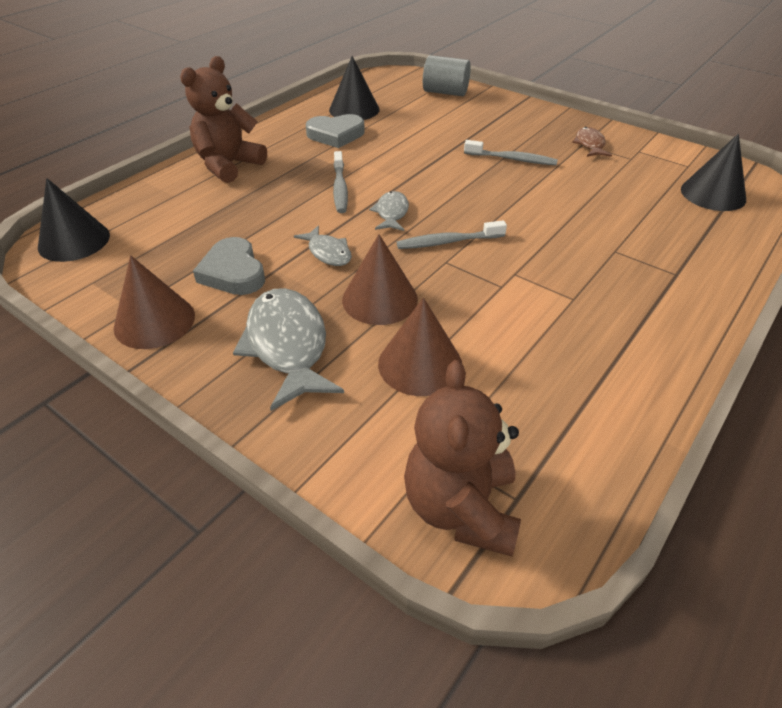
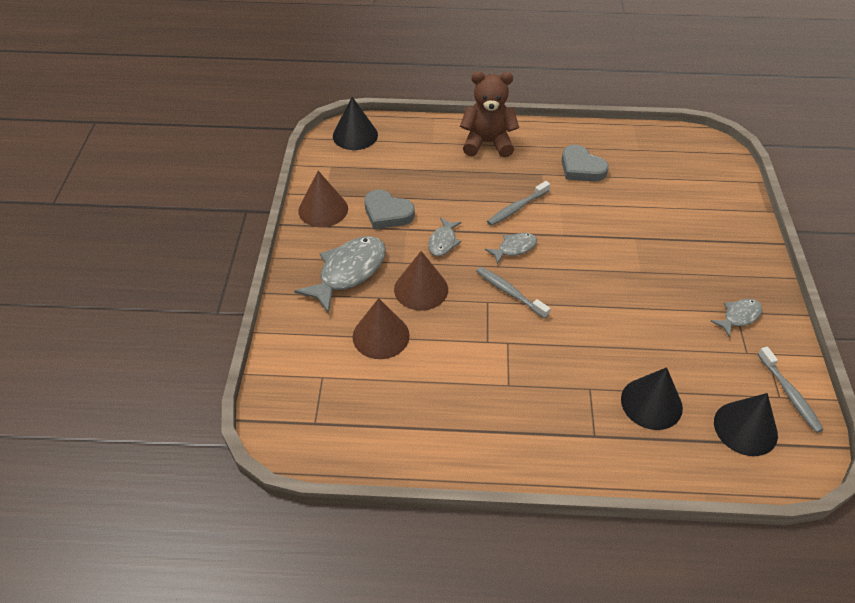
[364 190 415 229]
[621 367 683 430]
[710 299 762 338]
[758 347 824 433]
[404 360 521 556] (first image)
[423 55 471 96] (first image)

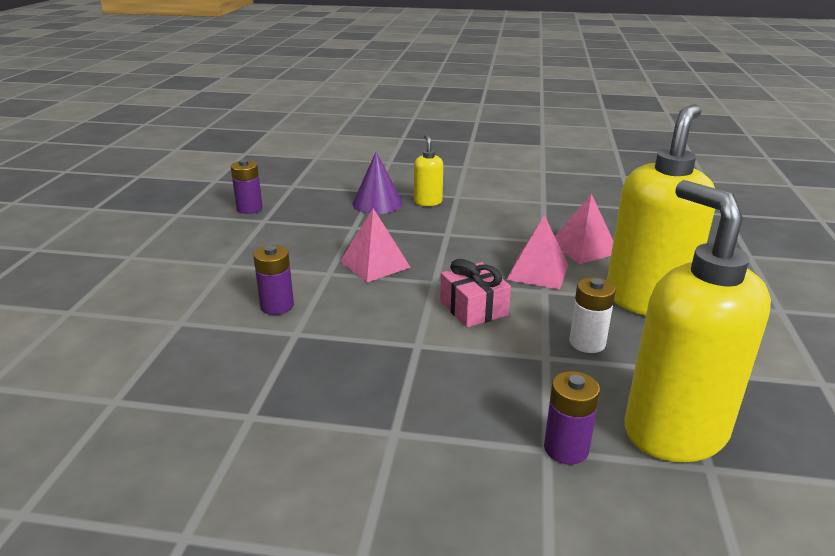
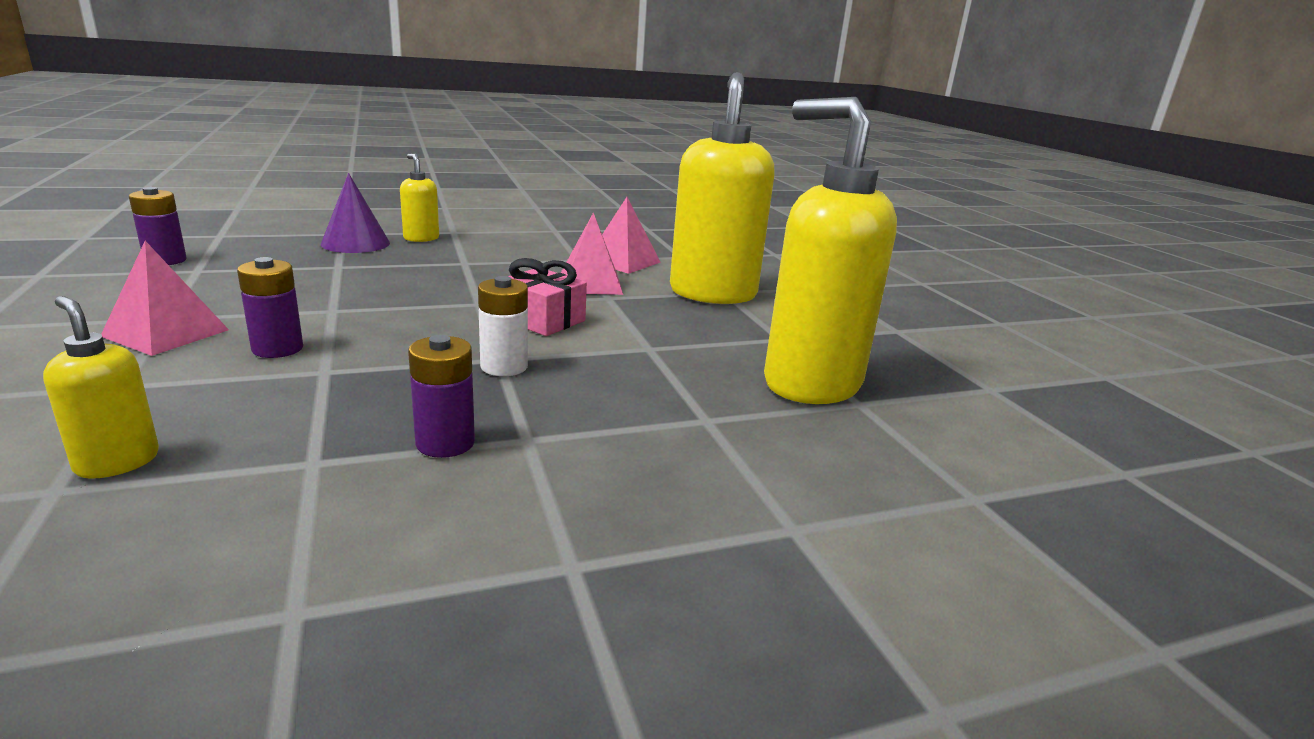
[43 296 159 479]
[101 241 229 356]
[408 335 475 458]
[478 276 528 376]

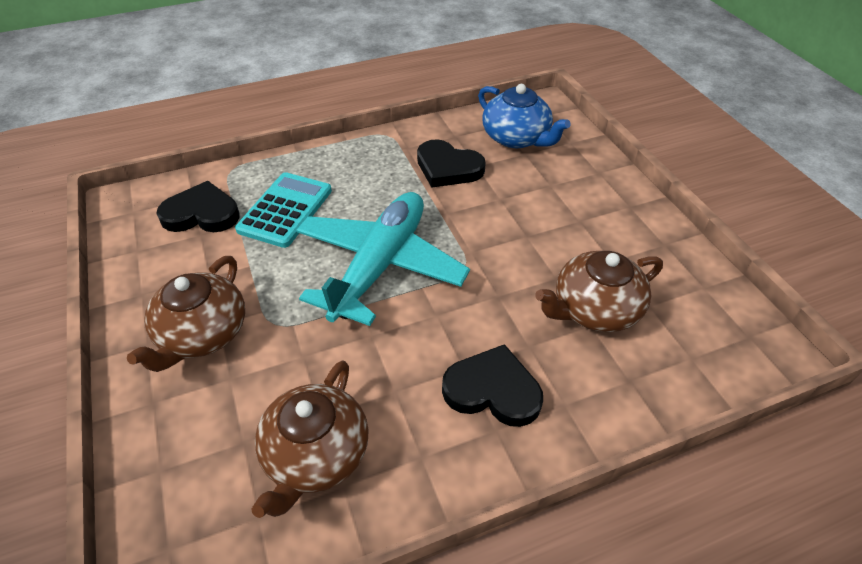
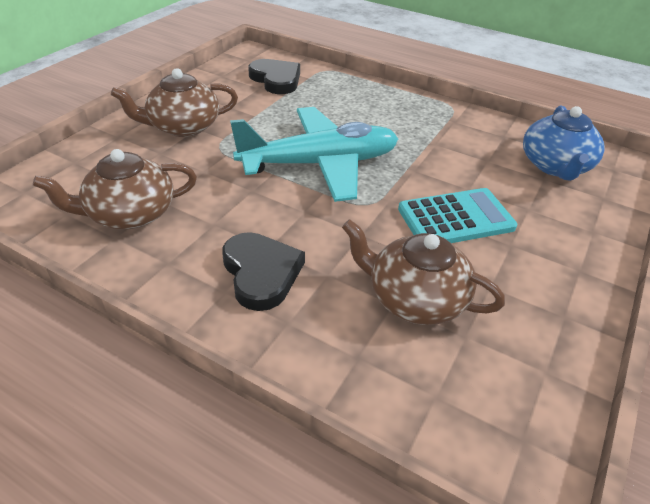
[398 188 517 243]
[417 139 486 188] (first image)

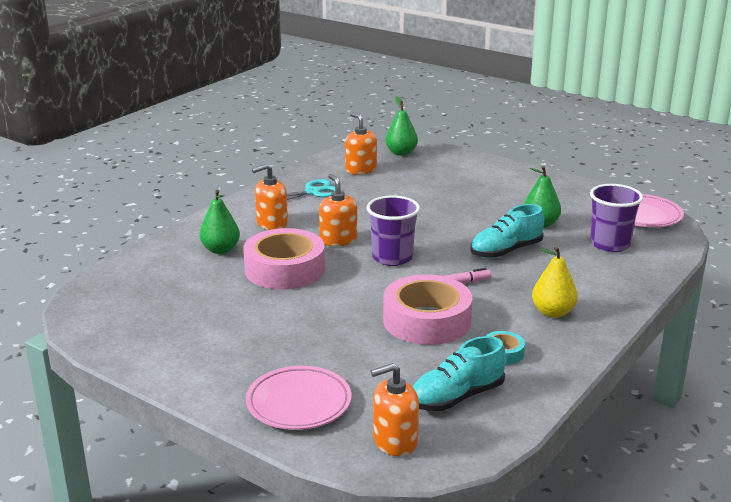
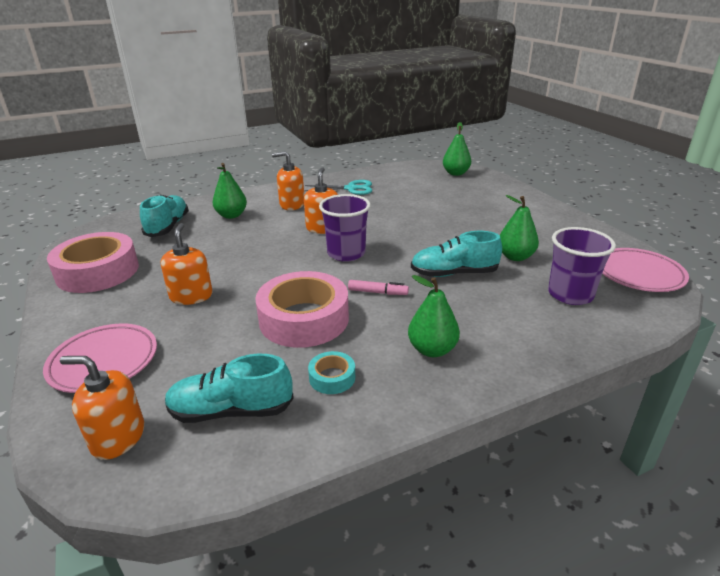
[47 232 139 293]
[140 194 189 237]
[161 223 213 305]
[408 275 460 357]

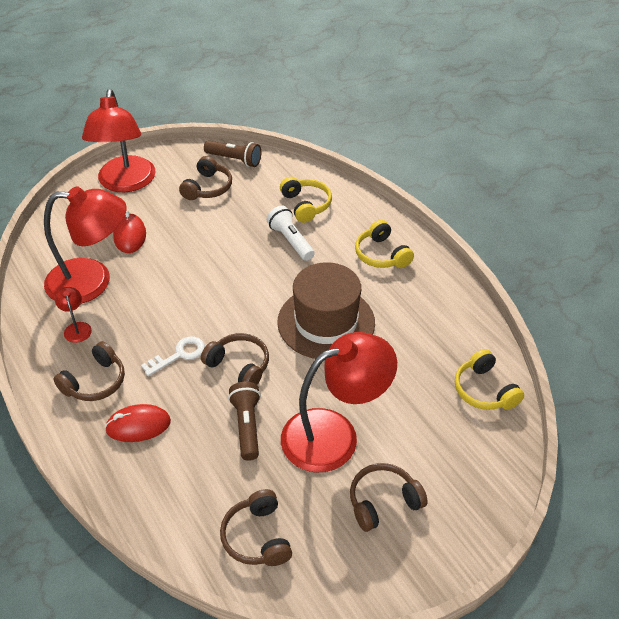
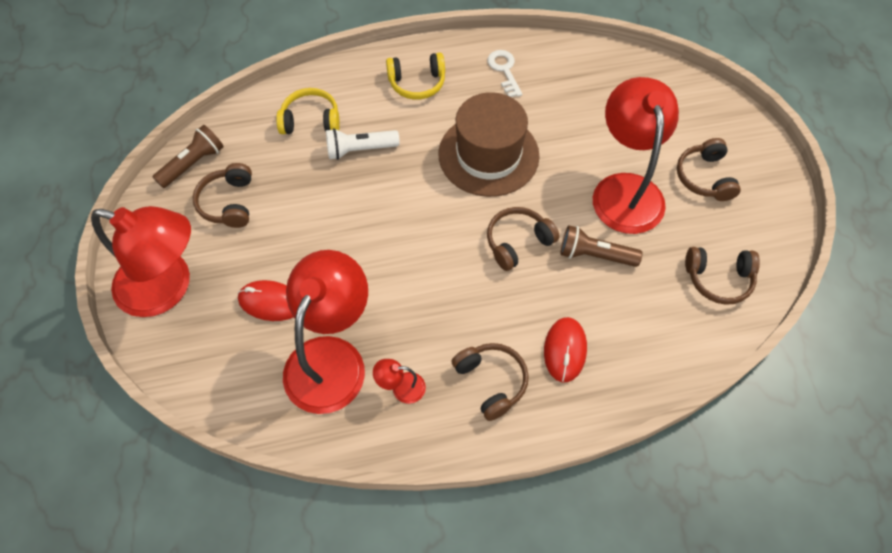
[193 163 252 228]
[488 50 522 97]
[455 349 524 410] (first image)

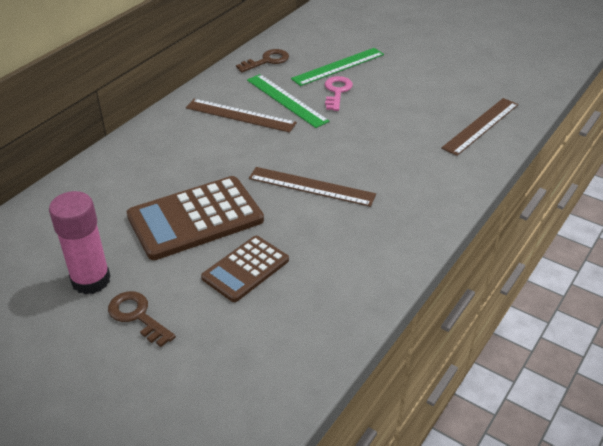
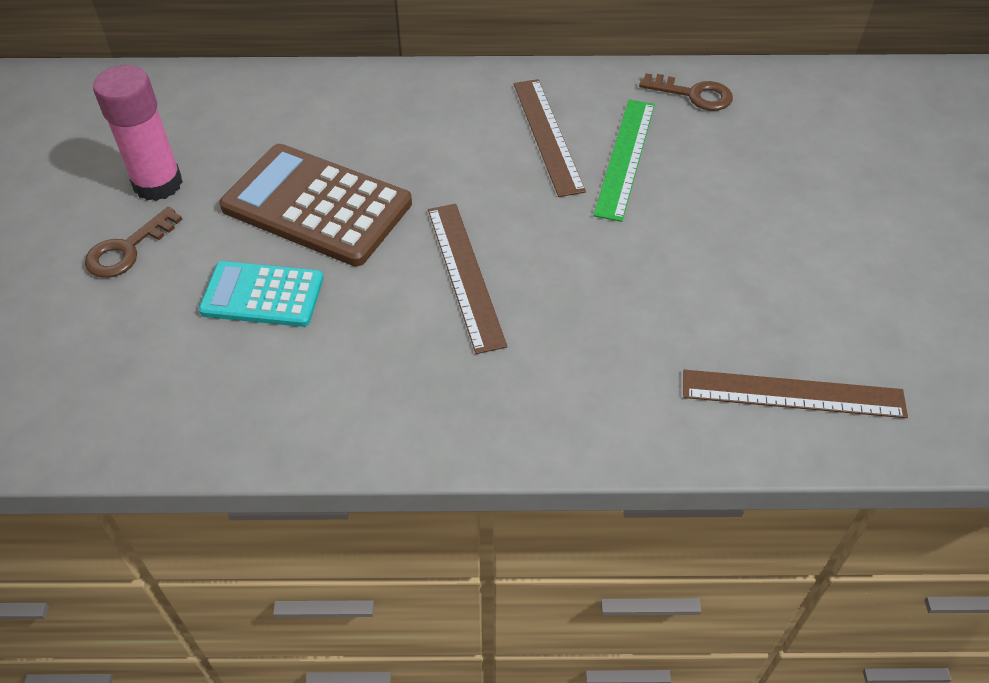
[85 207 182 278]
[199 261 323 327]
[291 48 384 86] (first image)
[325 76 353 111] (first image)

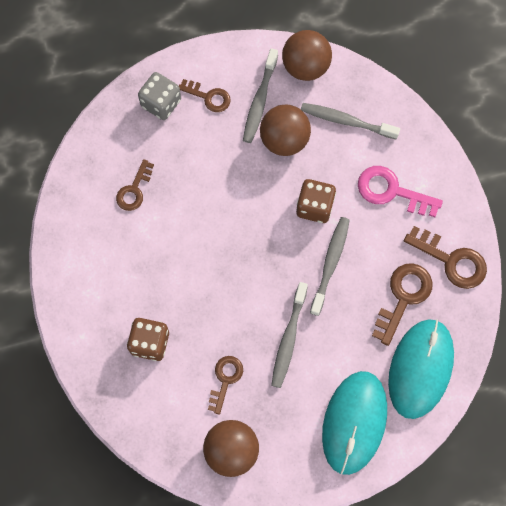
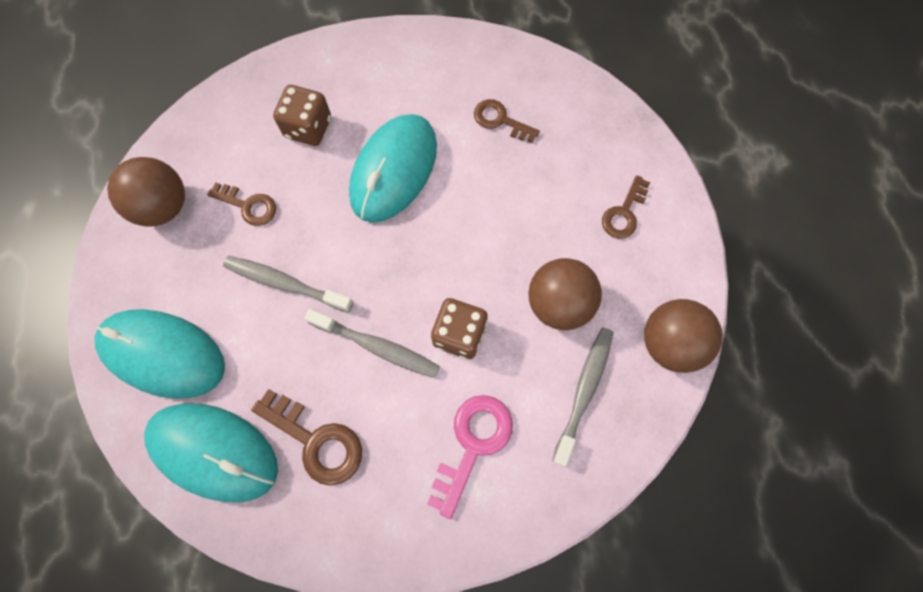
[349 114 437 223]
[138 72 181 120] (first image)
[243 48 278 143] (first image)
[404 226 487 289] (first image)

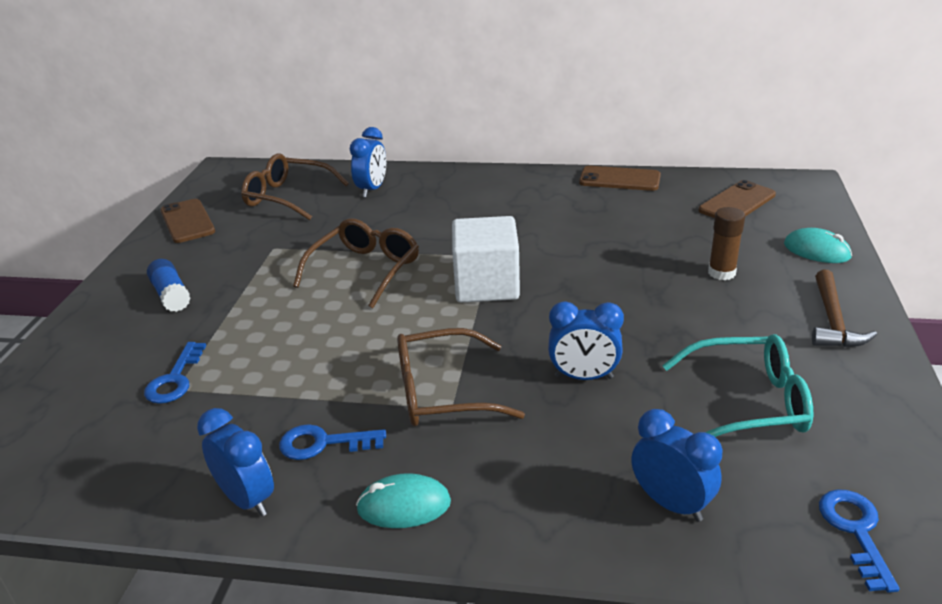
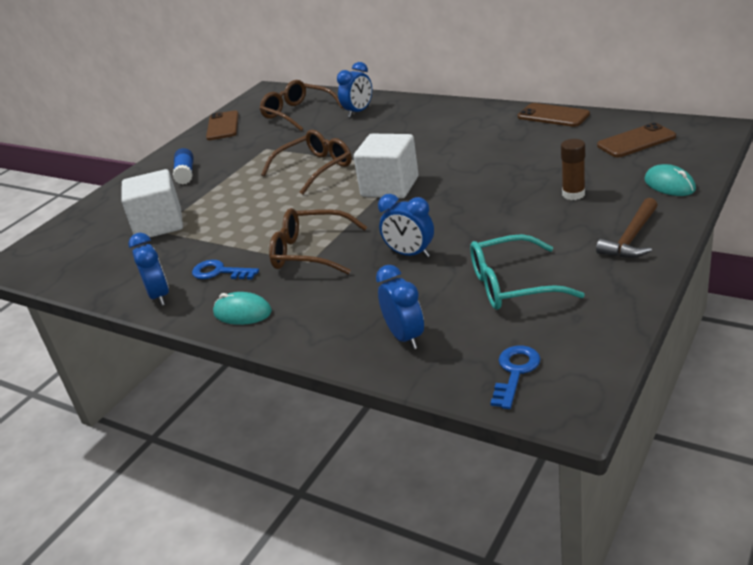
[121 169 183 237]
[470 234 585 310]

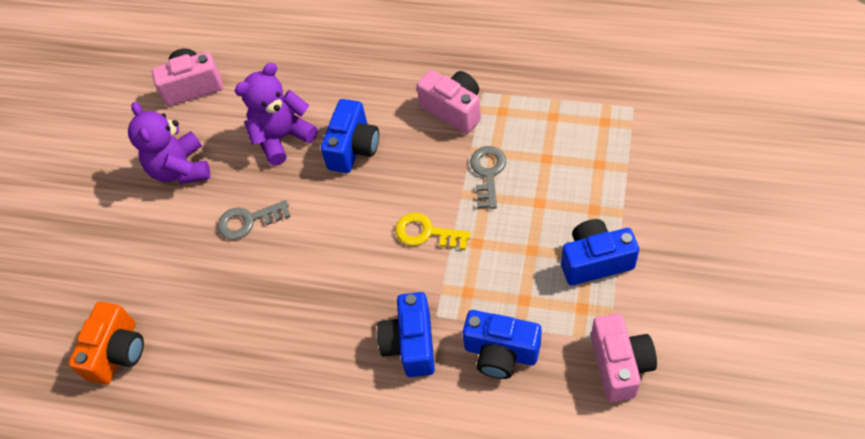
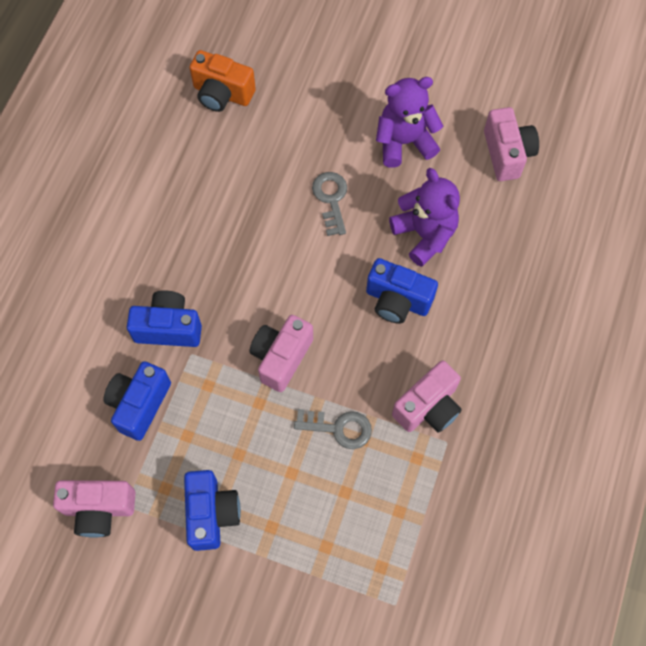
[250 315 313 392]

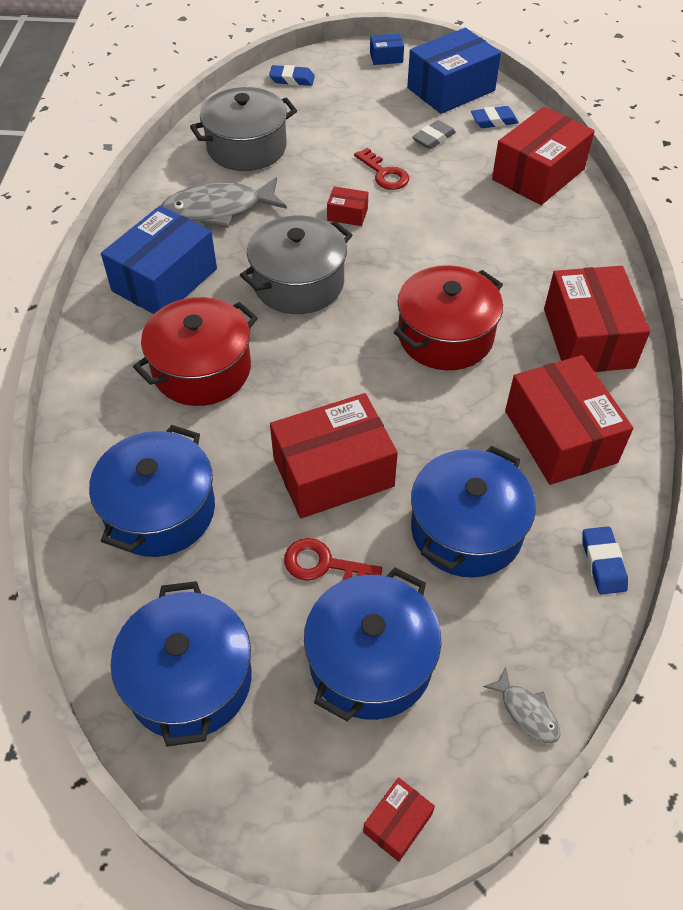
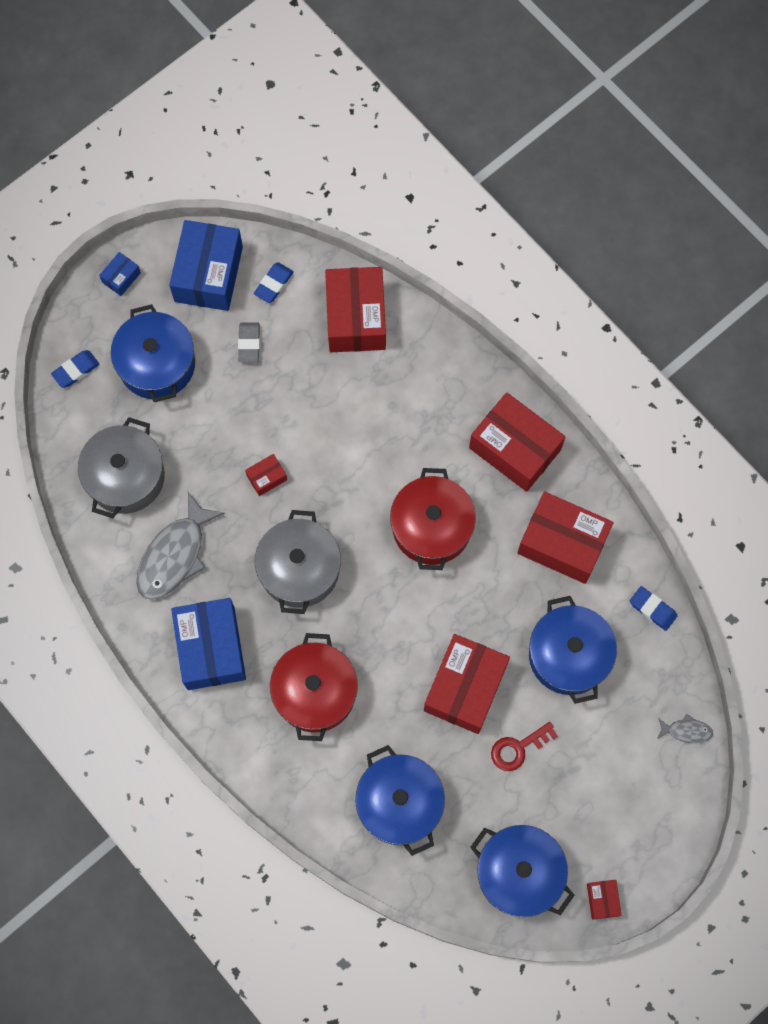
[111 304 195 402]
[587 880 622 920]
[354 148 409 190] (first image)

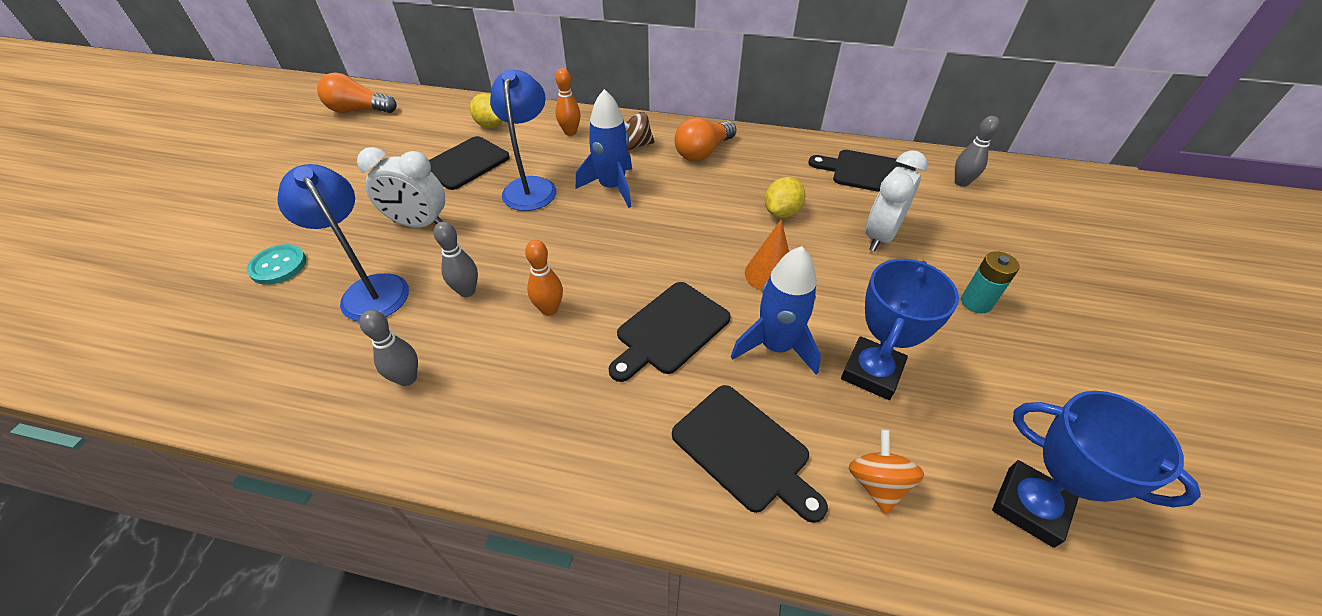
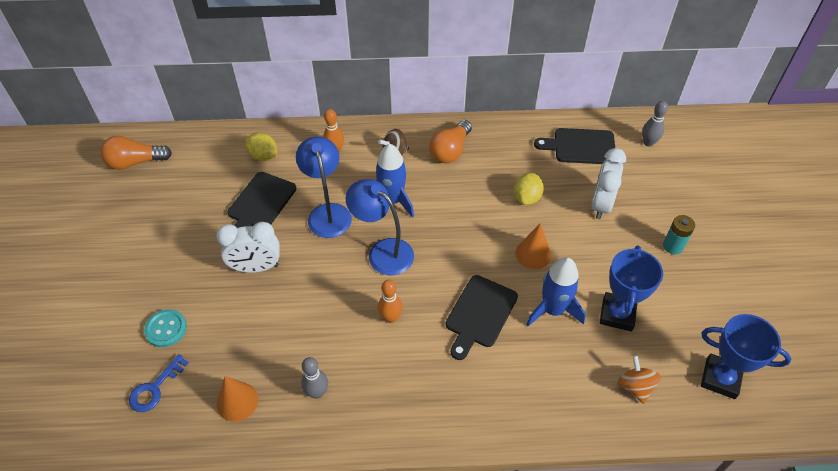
[129 354 189 412]
[217 376 258 421]
[346 179 414 275]
[434 222 478 297] (first image)
[672 385 828 523] (first image)

